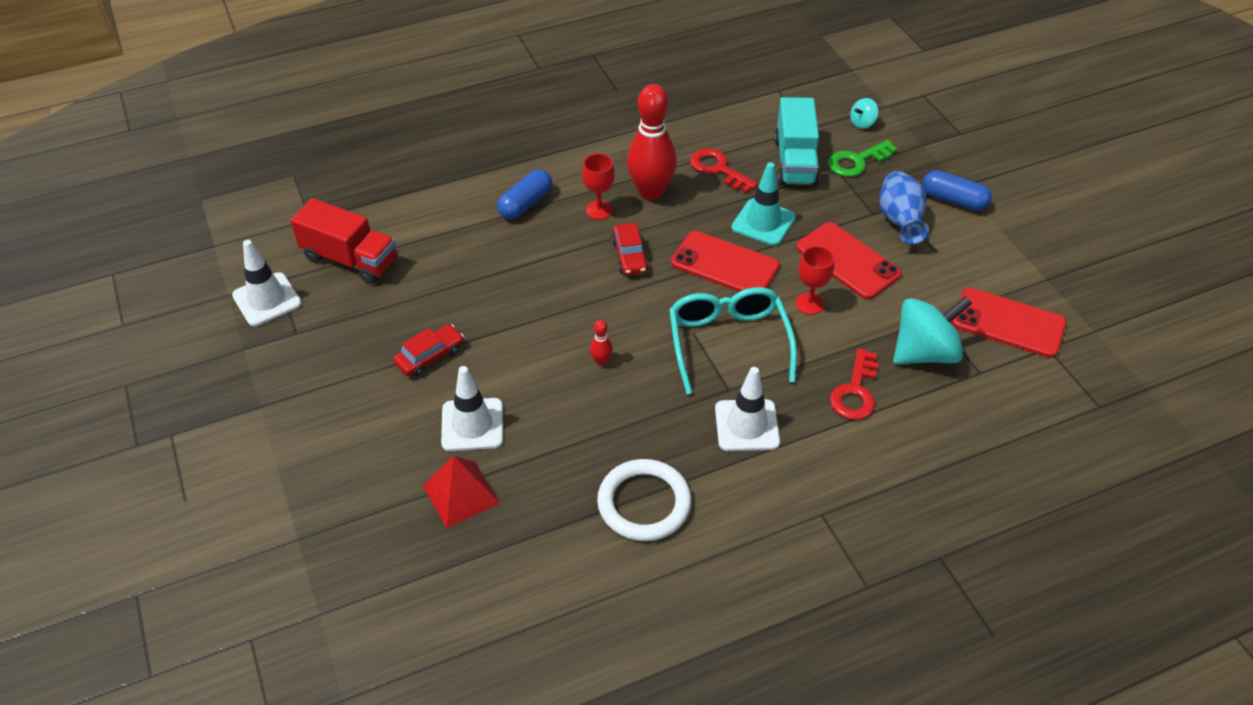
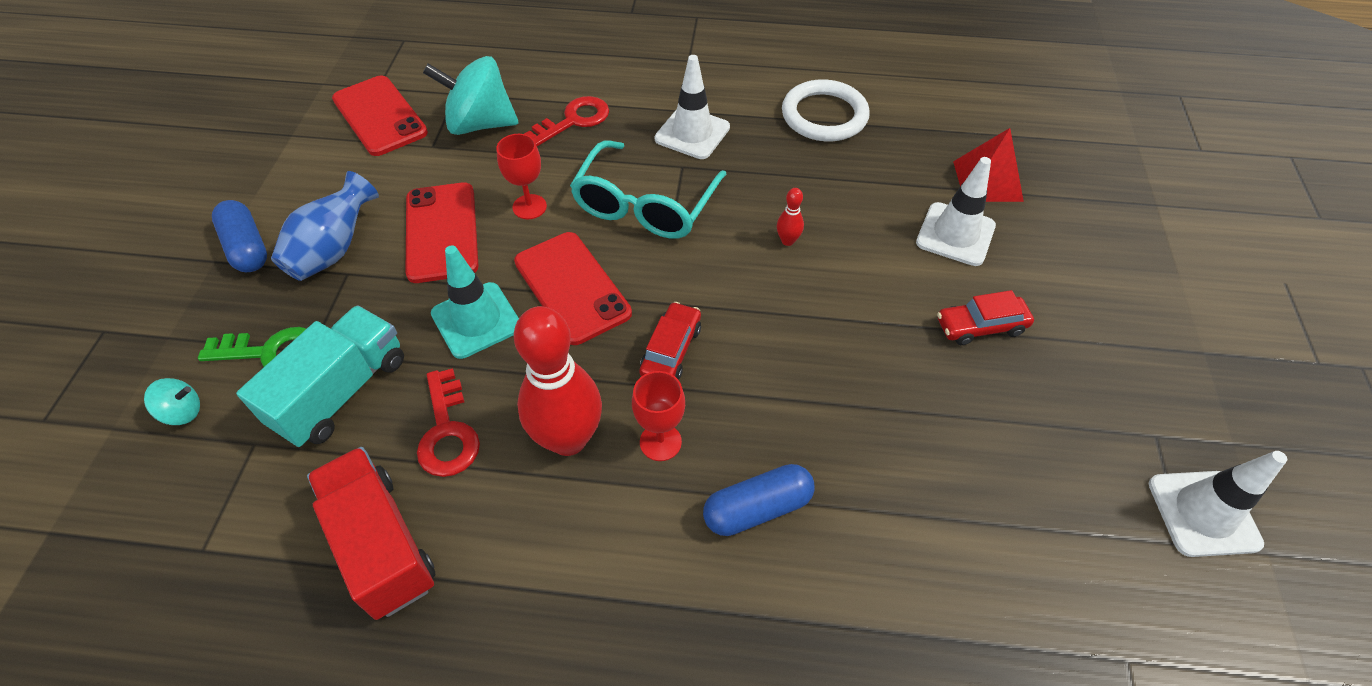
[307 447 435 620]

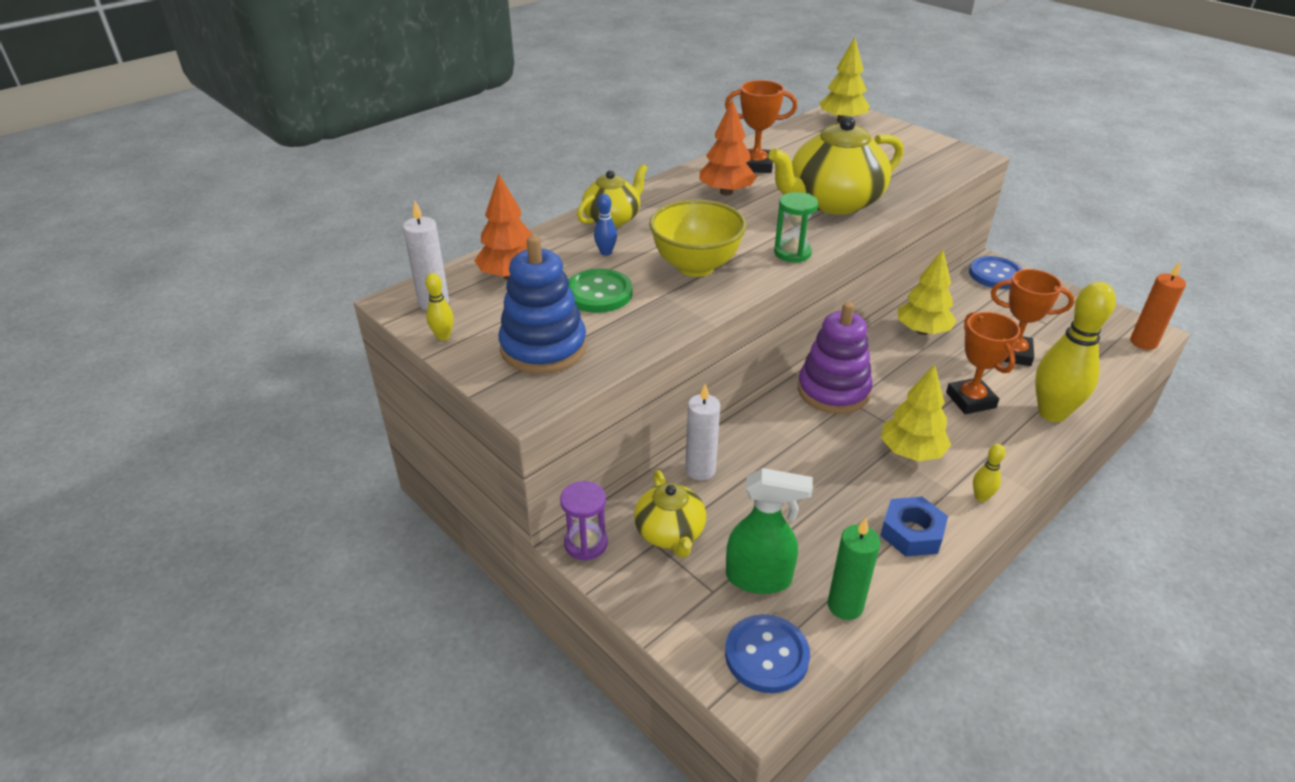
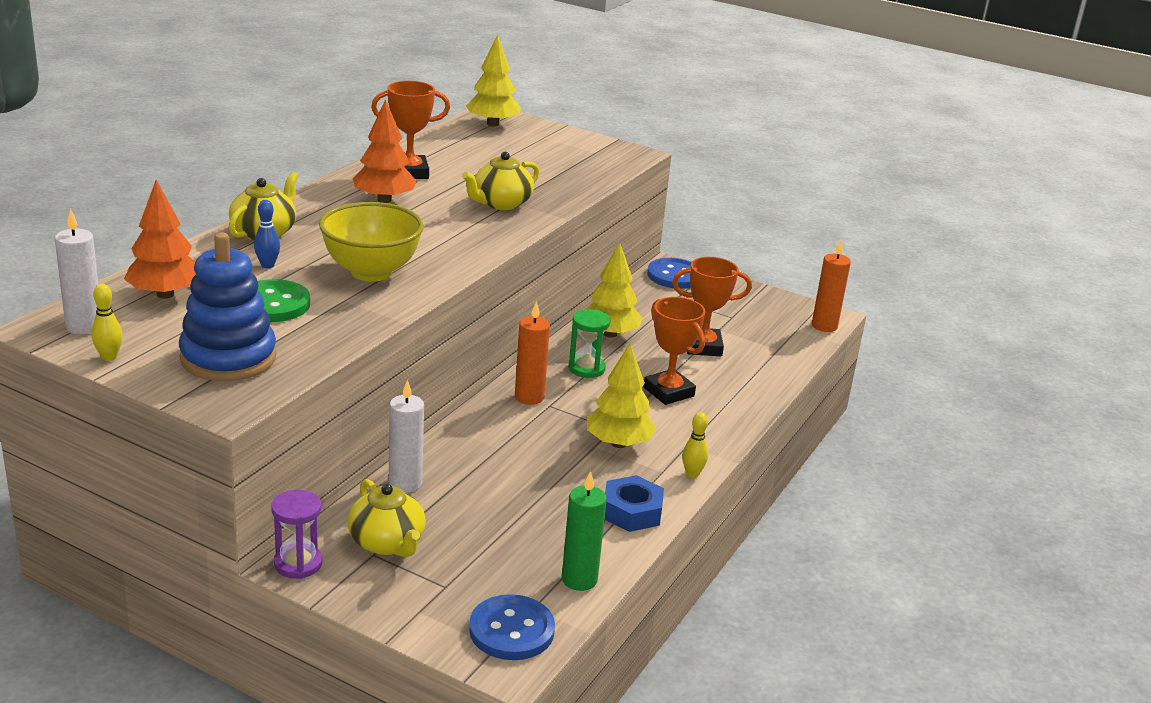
[462 152 539 210]
[515 301 550 405]
[568 309 610 378]
[726 468 813 594] (first image)
[1035 282 1116 422] (first image)

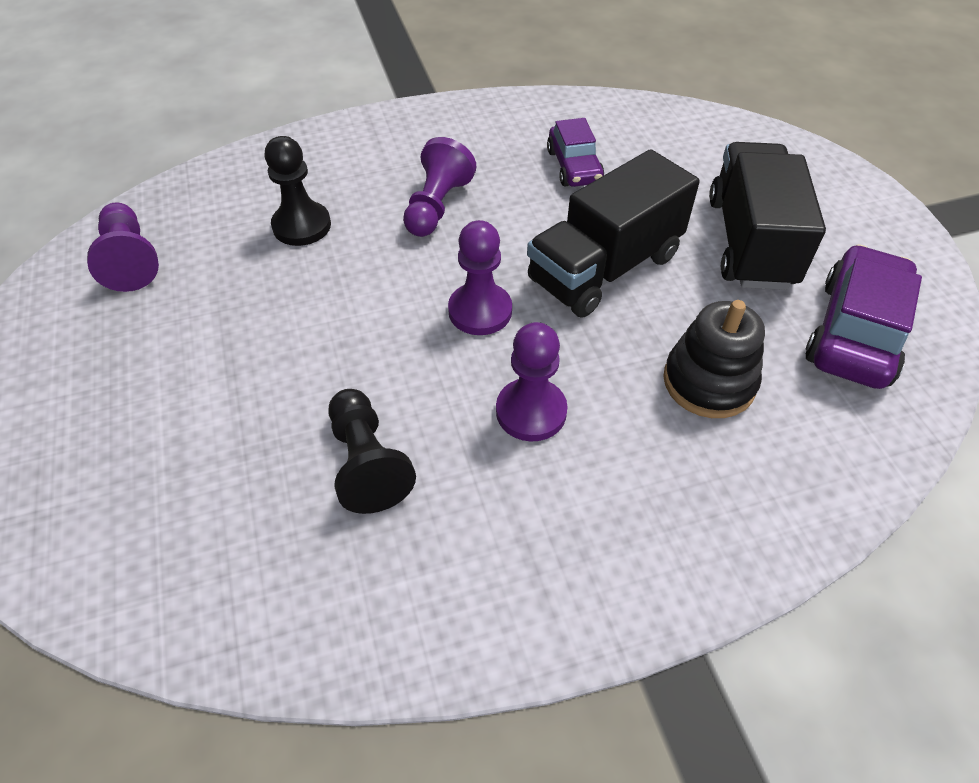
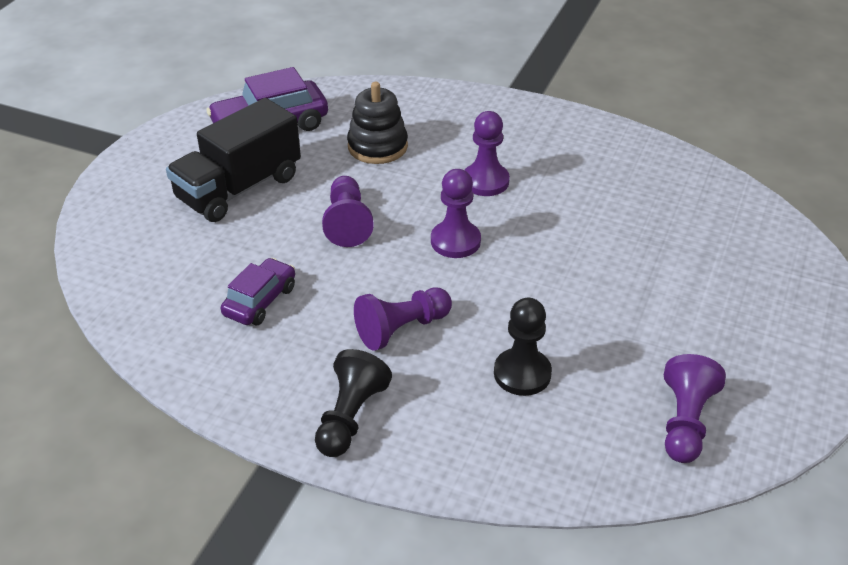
[315 349 392 457]
[322 176 374 247]

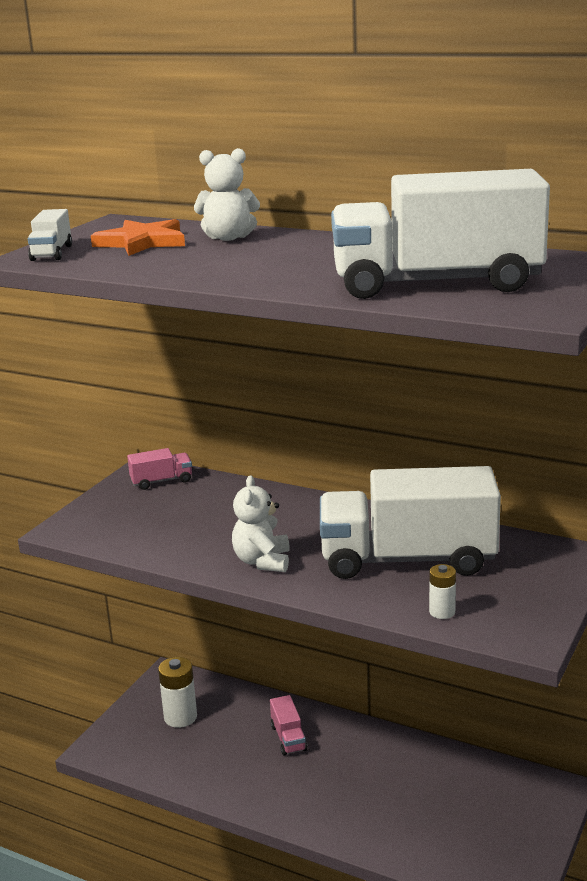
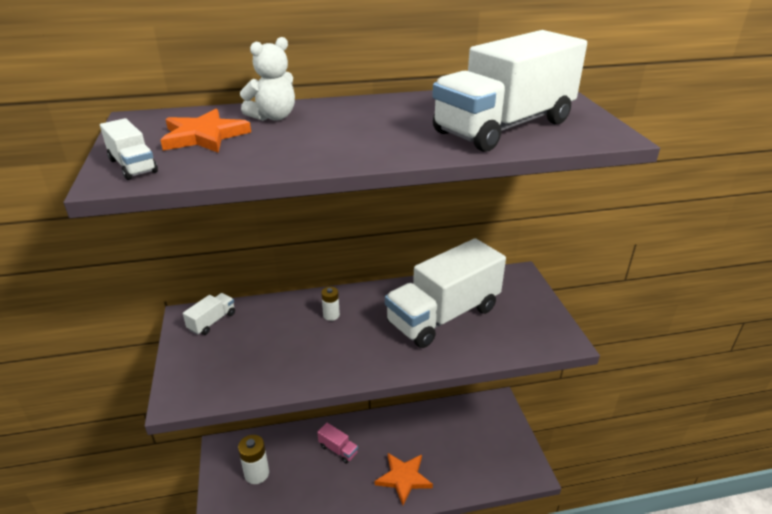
[183 293 235 335]
[321 287 340 321]
[375 453 433 505]
[232 475 290 572] (first image)

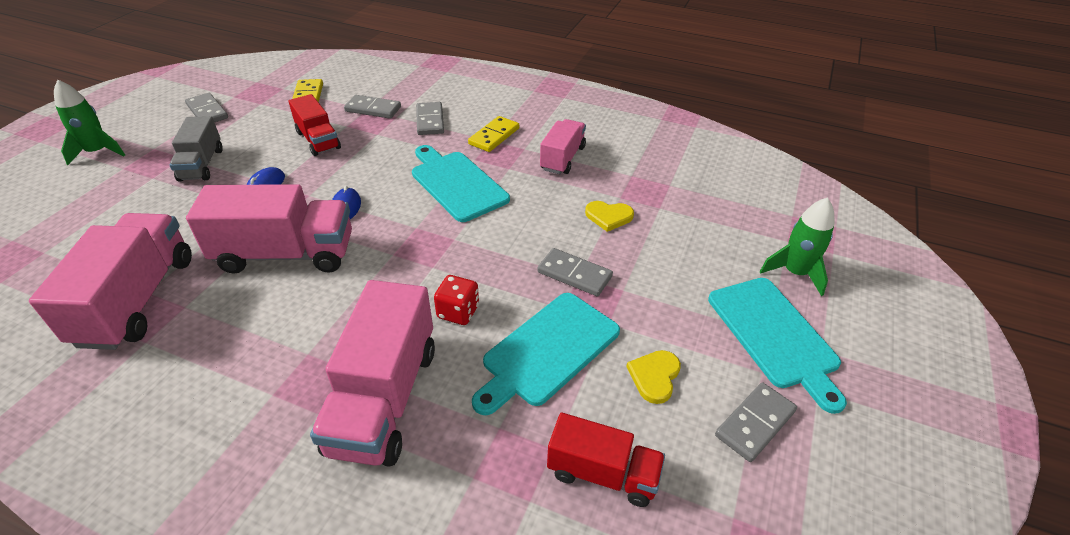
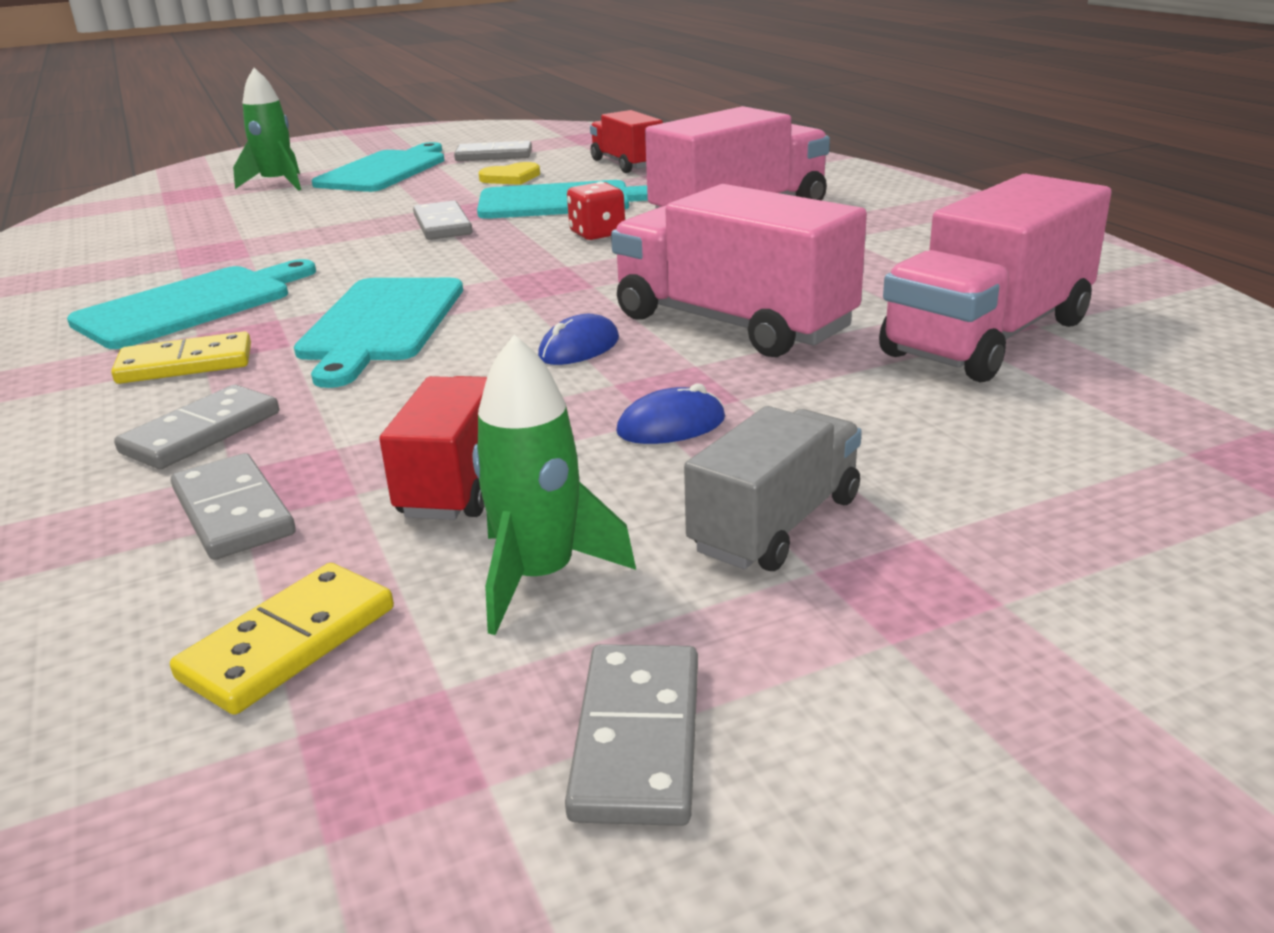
[67 259 316 349]
[472 334 636 635]
[585 201 634 232] (first image)

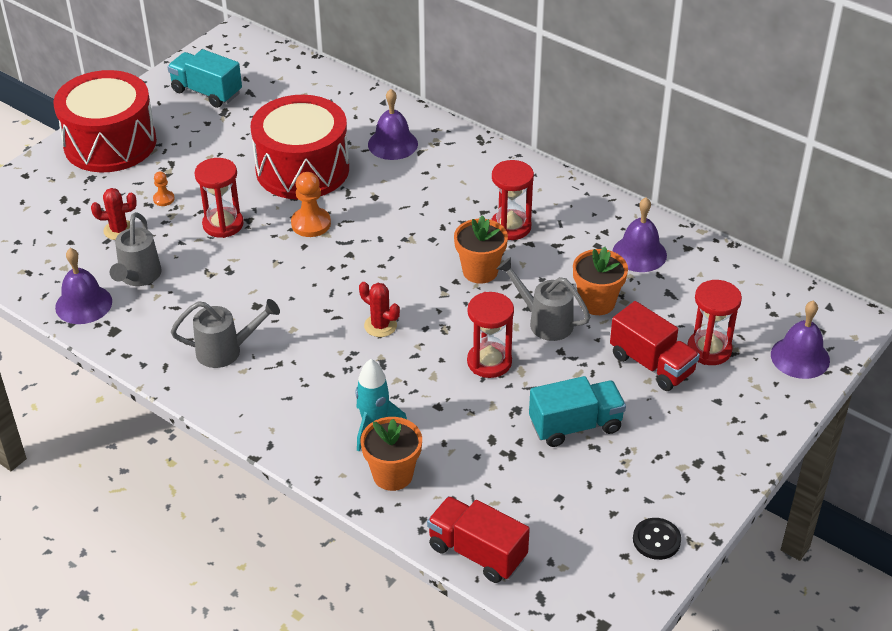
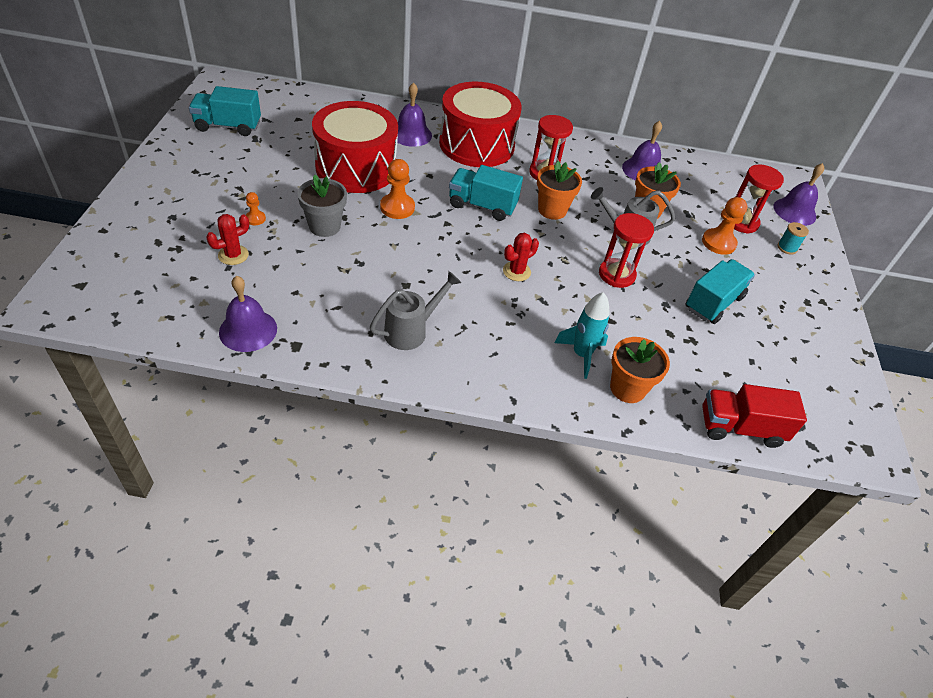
[297 175 347 237]
[439 82 522 167]
[449 165 523 221]
[503 233 539 281]
[702 197 748 255]
[778 222 809 255]
[110 212 162 286] (first image)
[633 518 681 560] (first image)

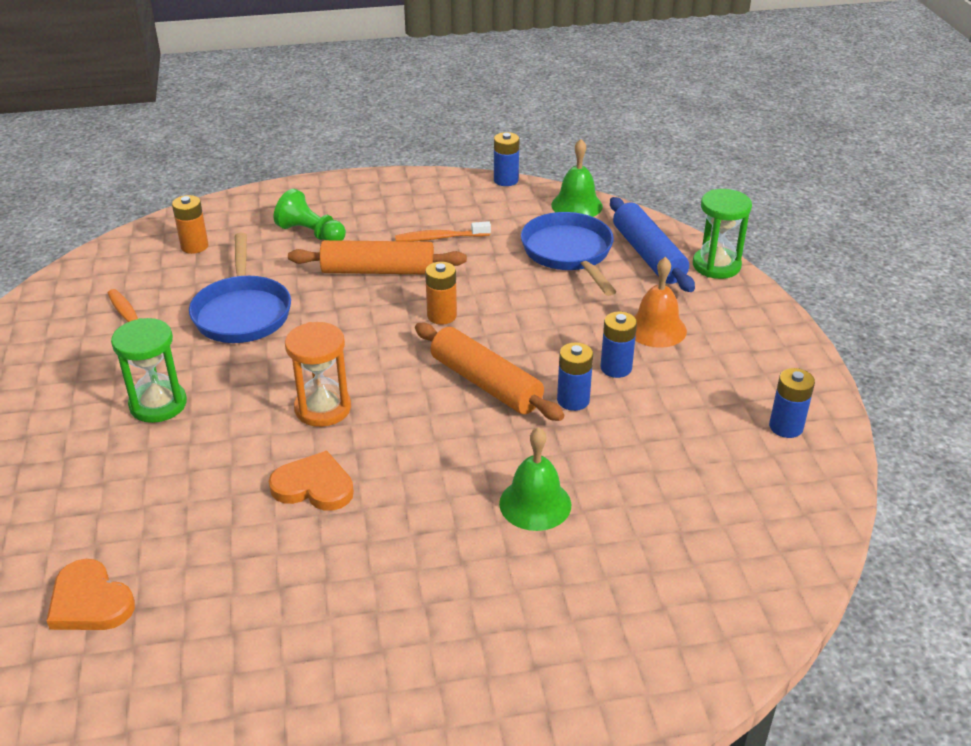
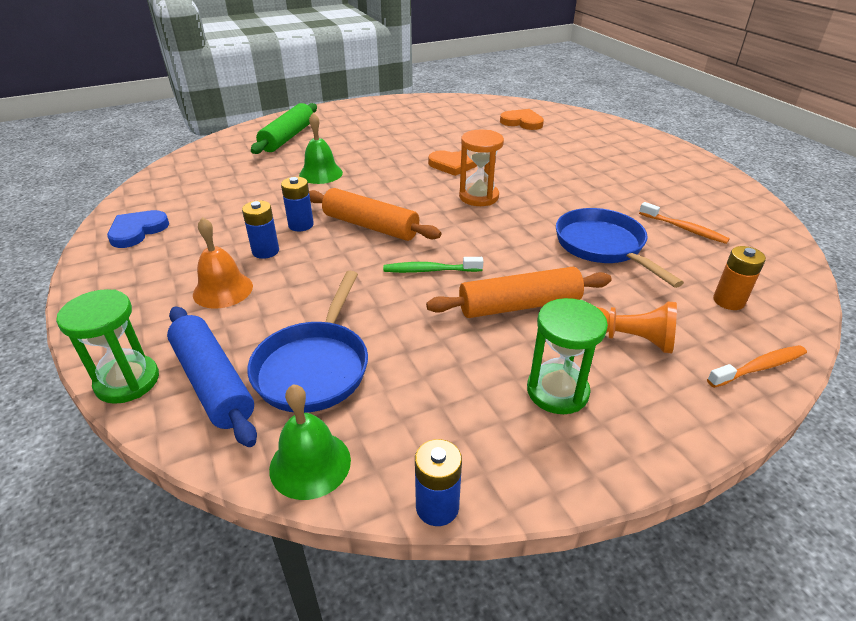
[107 210 169 248]
[247 271 368 413]
[251 103 317 154]
[383 257 483 273]
[527 298 608 414]
[597 302 677 353]
[707 345 807 388]

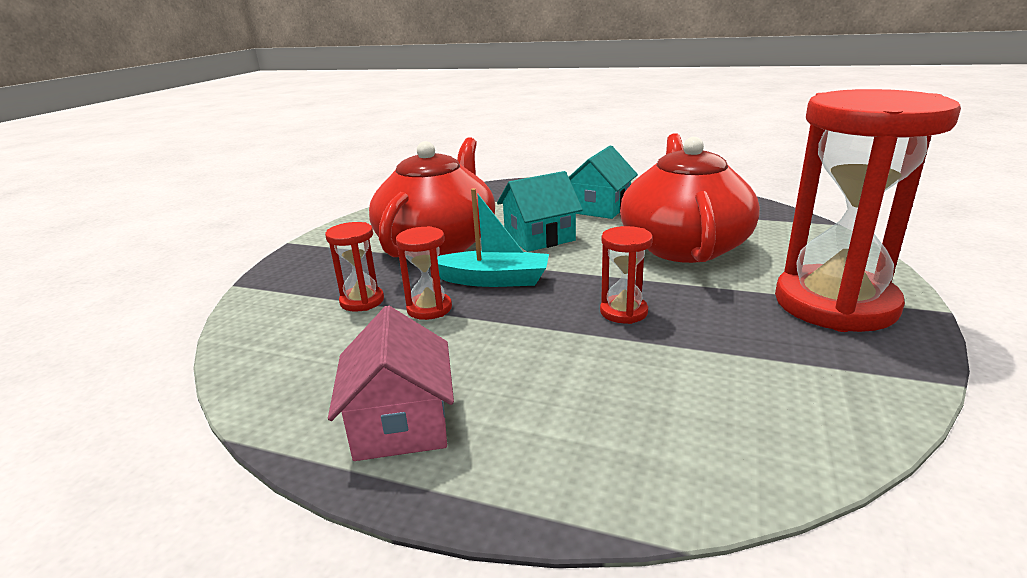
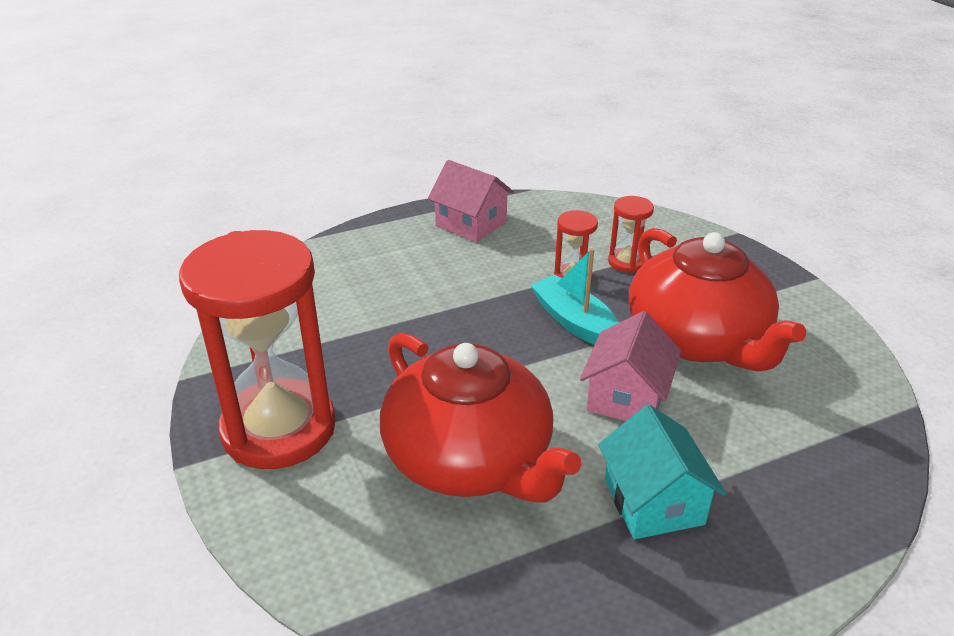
[531 248 619 345]
[580 311 681 421]
[600 226 653 324] (first image)

